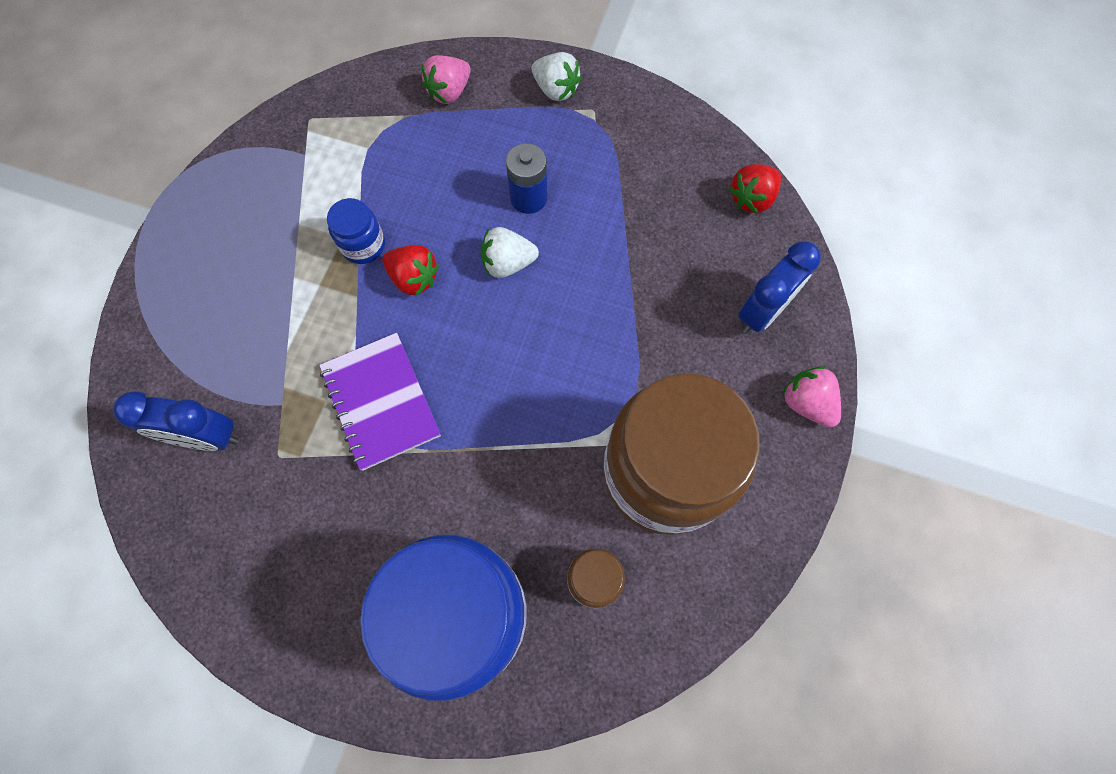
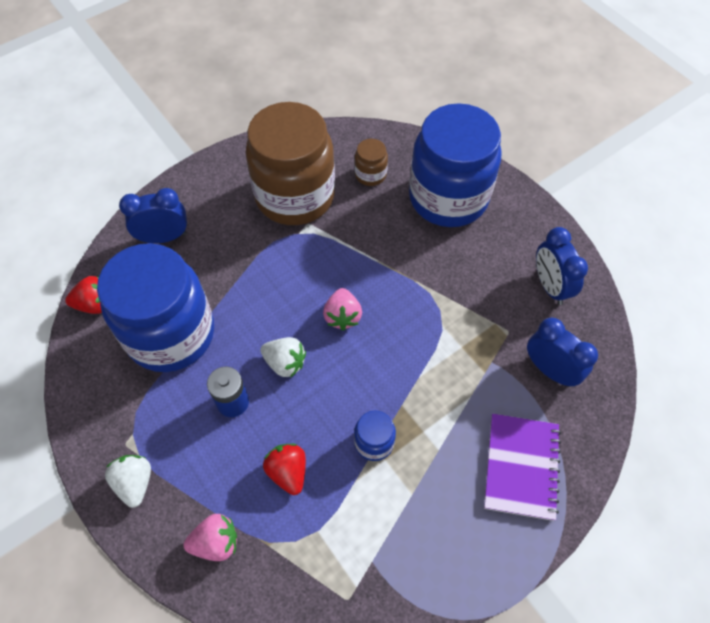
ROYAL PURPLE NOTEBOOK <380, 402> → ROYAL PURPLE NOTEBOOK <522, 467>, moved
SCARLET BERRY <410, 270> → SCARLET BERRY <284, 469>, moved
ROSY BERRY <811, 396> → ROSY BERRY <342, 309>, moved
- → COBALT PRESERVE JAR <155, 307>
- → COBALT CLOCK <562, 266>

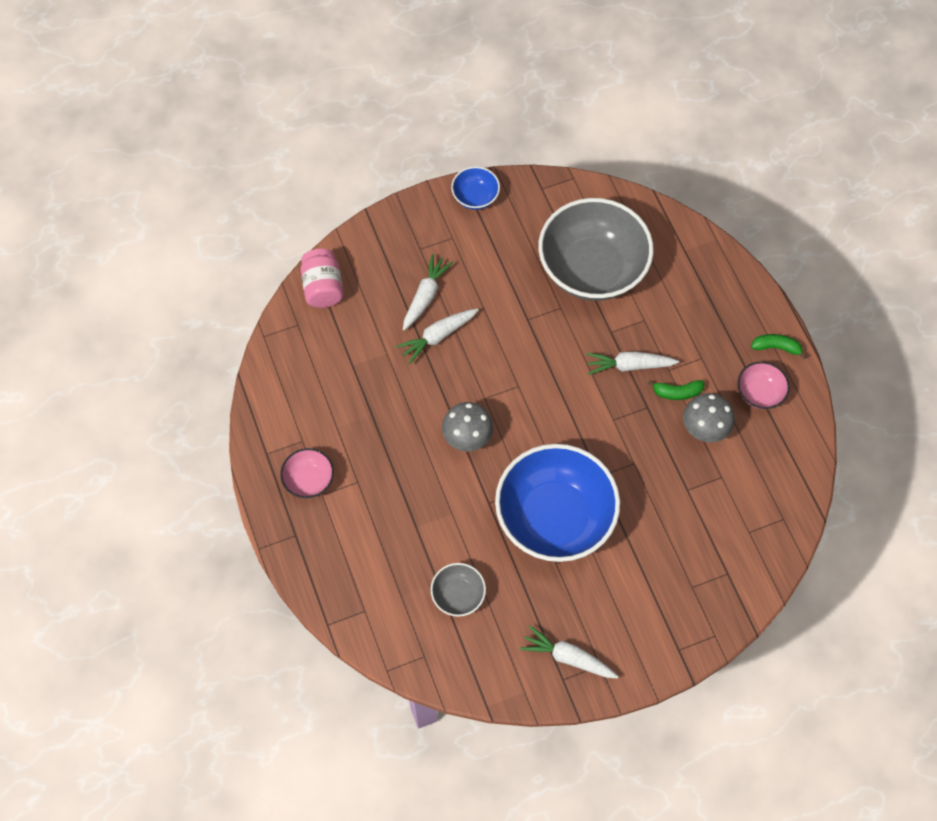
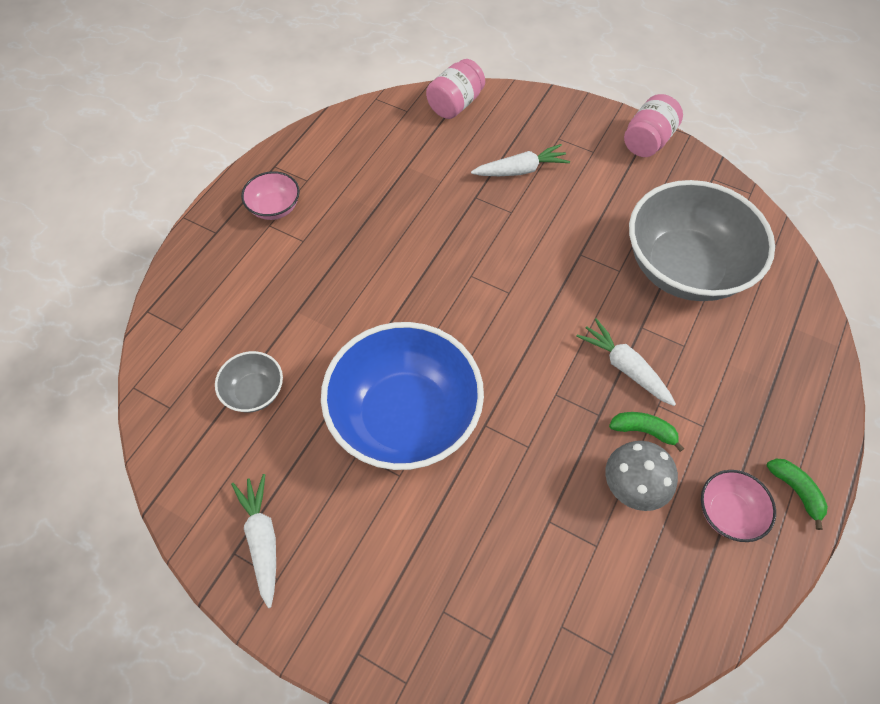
WHITE TOY CARROT <437, 336> → -
GREY MUSHROOM <467, 426> → -
COBALT DEEP DISH <475, 188> → ROSY PRESERVE JAR <653, 125>
GREEN BANANA <676, 390> → GREEN BANANA <646, 432>, 150 degrees clockwise

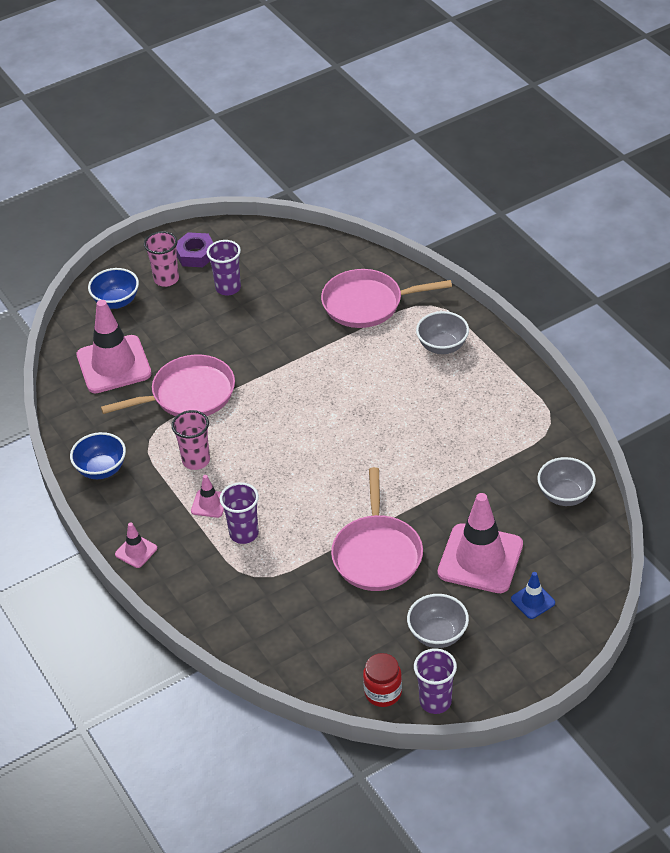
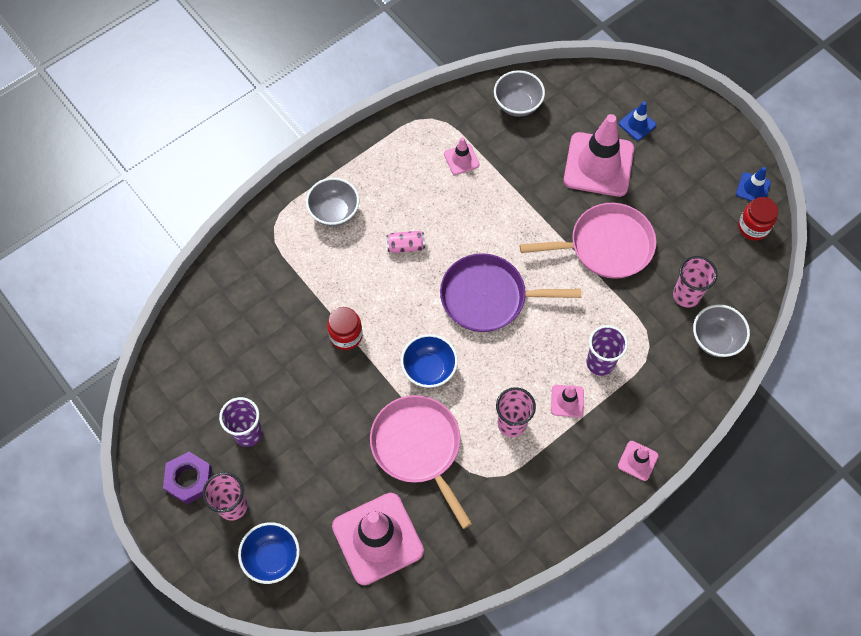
COBALT DEEP DISH <98, 455> → COBALT DEEP DISH <429, 361>, moved
ROSY FRYING PAN <386, 298> → -
GREY DEEP DISH <438, 621> → GREY DEEP DISH <721, 330>, moved
ROYAL PURPLE CUP <435, 681> → COBALT ROAD CONE <753, 184>
- → SCARLET PRESERVE JAR <345, 328>
- → ROSY SODA CAN <405, 242>
- → ROYAL PURPLE FRYING PAN <510, 292>
- → ROSY ROAD CONE <461, 156>
- → ROSY CUP <695, 282>

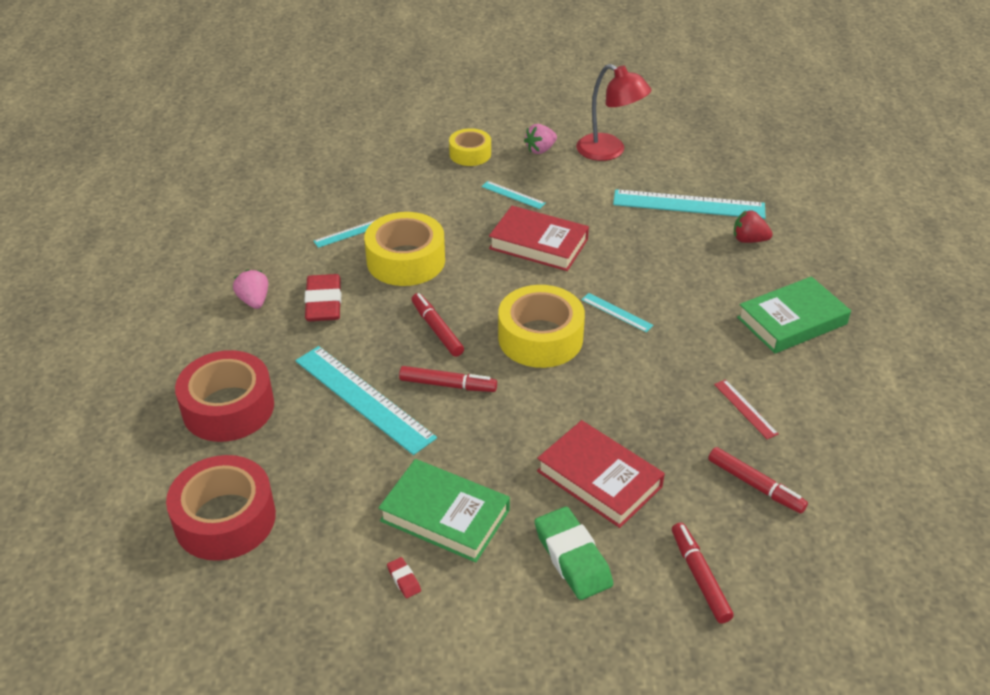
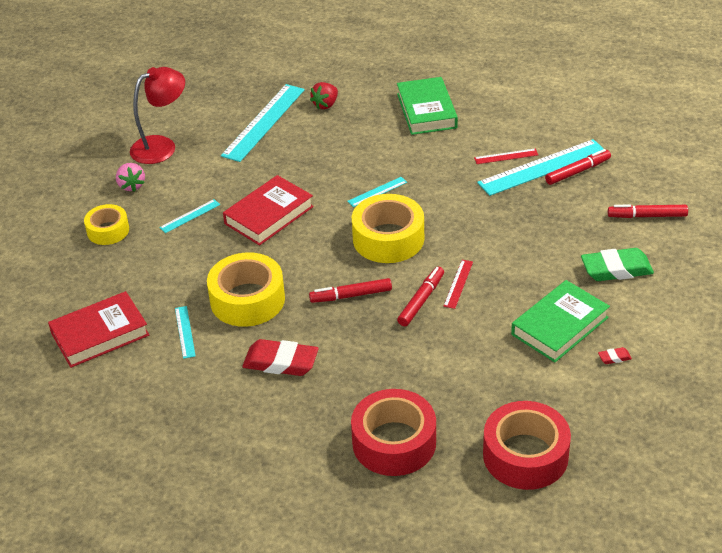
ROSY BERRY <250, 289> → -
TEAL RULER <366, 400> → TEAL RULER <540, 167>, moved
SCARLET HARDBACK <601, 474> → SCARLET HARDBACK <98, 329>, moved
- → SCARLET RULER <458, 284>

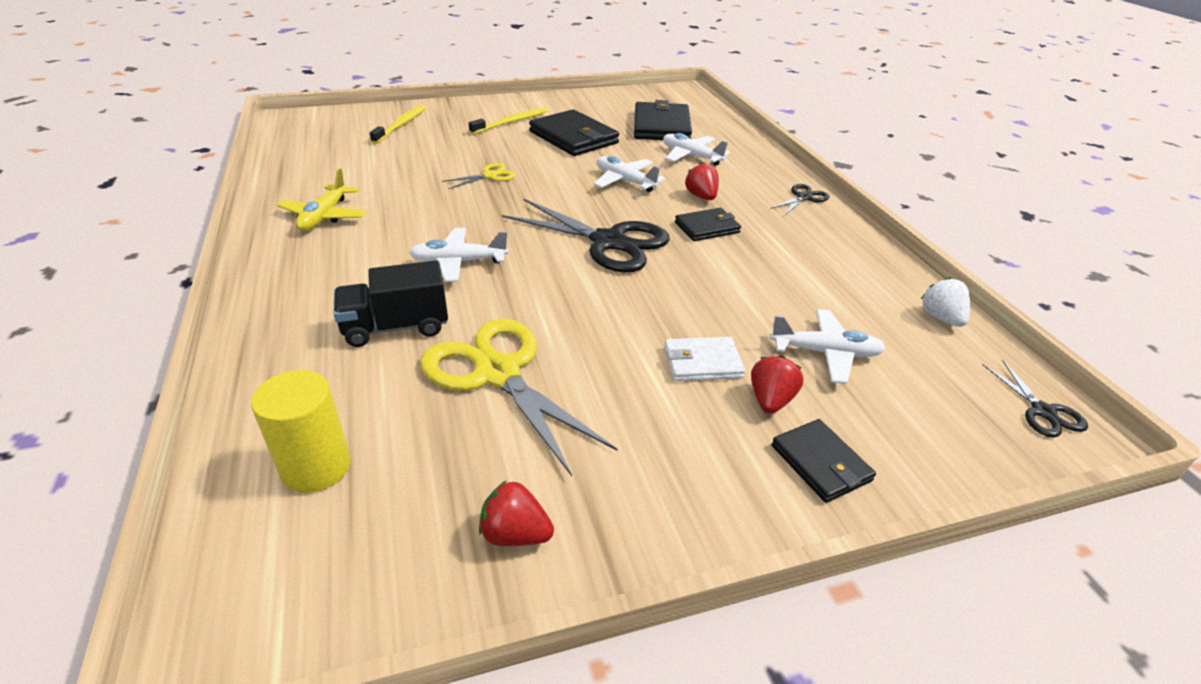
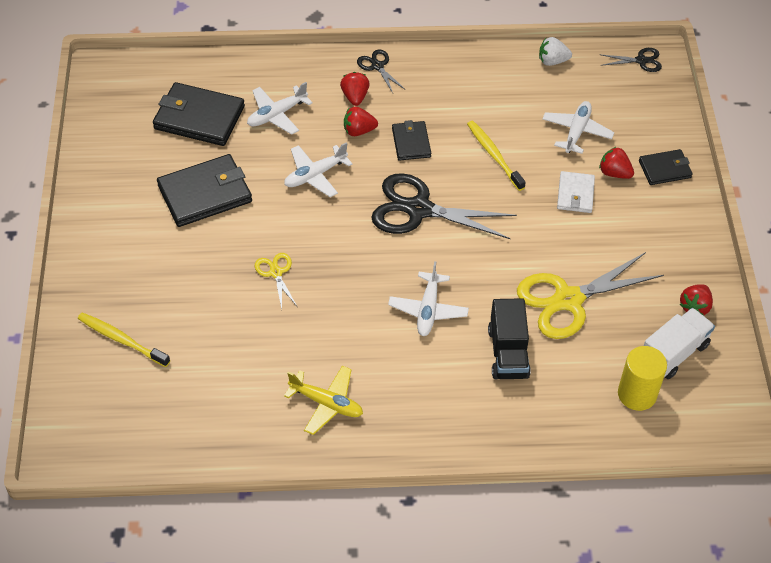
BRIGHT YELLOW TOOTHBRUSH <508, 121> → BRIGHT YELLOW TOOTHBRUSH <496, 156>, moved
EBONY SHEARS <586, 236> → EBONY SHEARS <444, 206>, 120 degrees counterclockwise
- → SCARLET BERRY <355, 89>
- → WHITE TRUCK <679, 343>

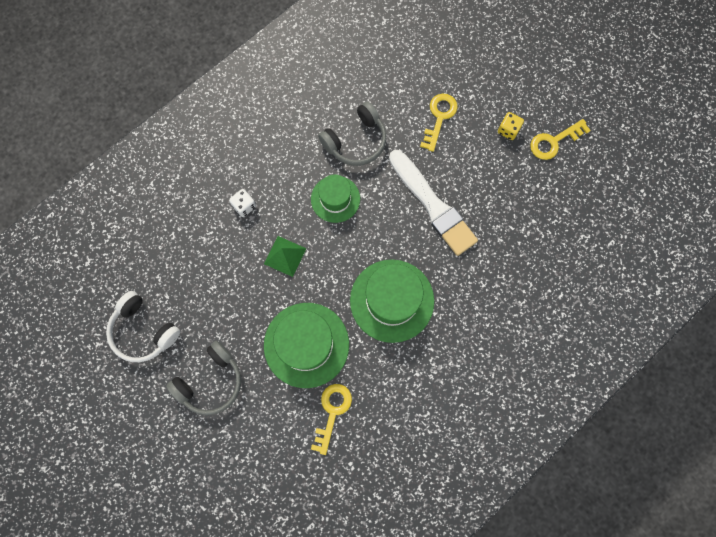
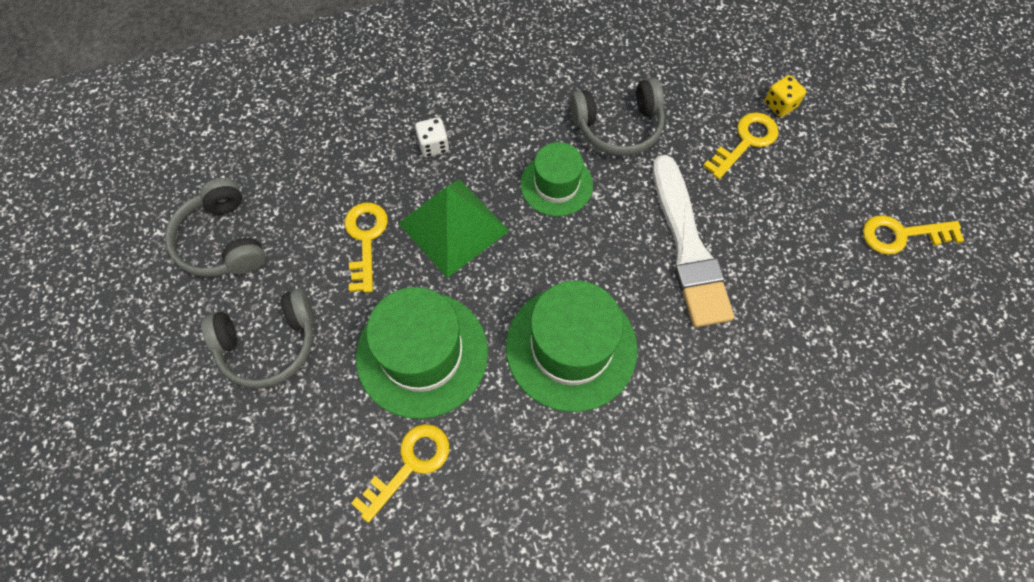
WHITE HEADSET <143, 326> → GREY HEADSET <215, 227>
GREEN SOLID PYRAMID <285, 256> → GREEN SOLID PYRAMID <453, 228>, x1.67
BRIGHT YELLOW DIE <511, 126> → BRIGHT YELLOW DIE <785, 96>, moved
- → BRIGHT YELLOW DOOR KEY <366, 247>

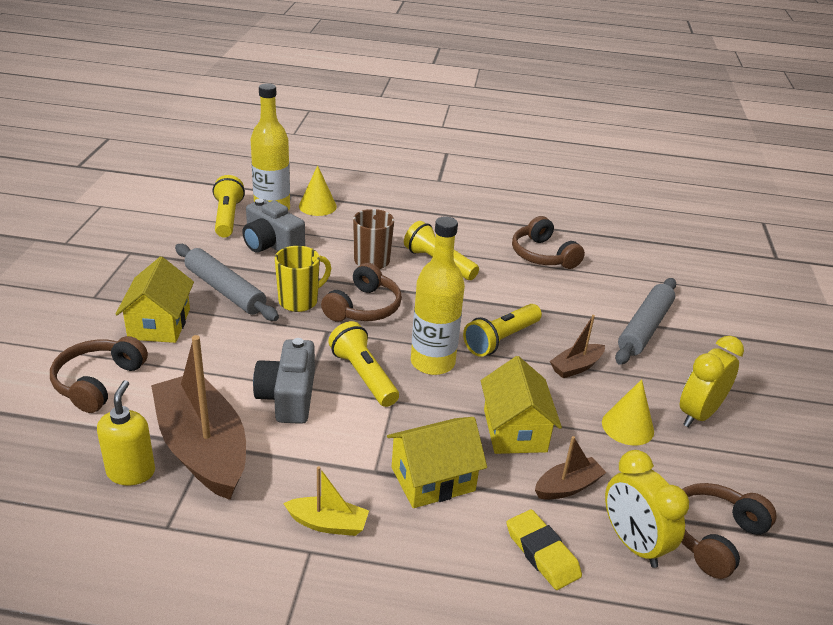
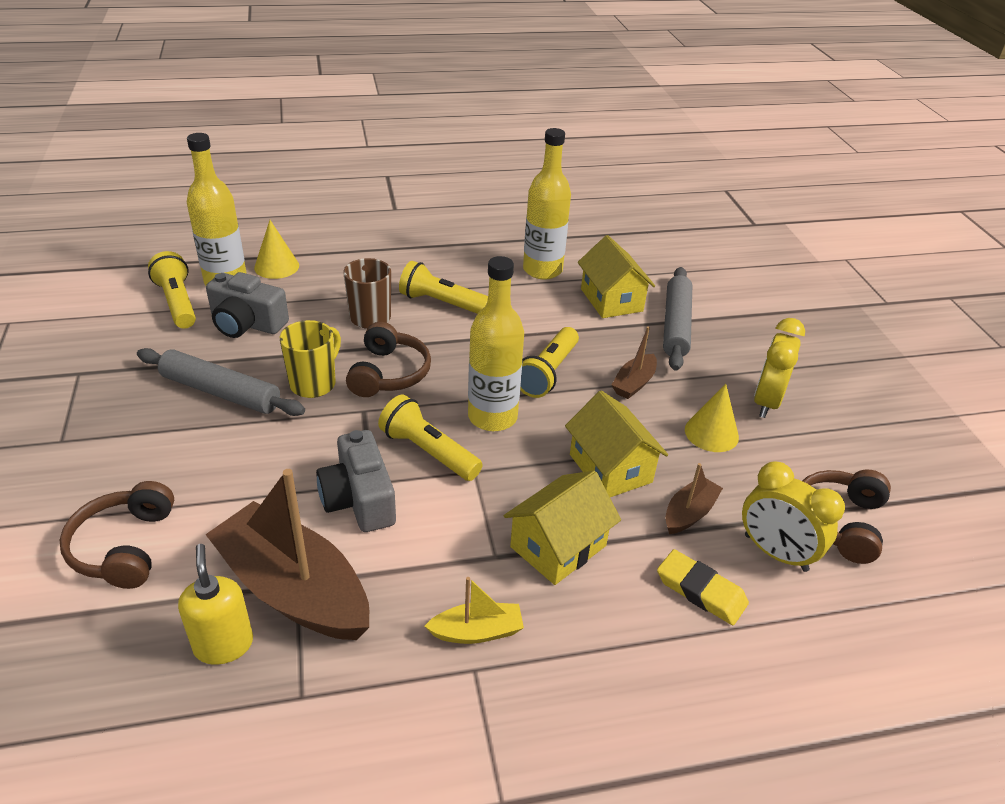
BRIGHT YELLOW HOUSE <155, 300> → BRIGHT YELLOW HOUSE <616, 276>, moved
BROWN HEADSET <548, 242> → BRIGHT YELLOW BOTTLE <547, 204>

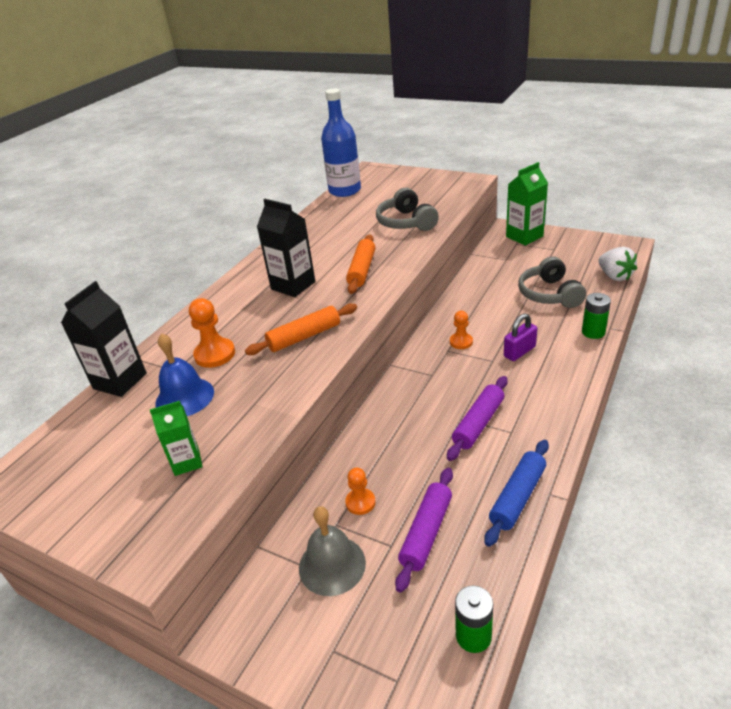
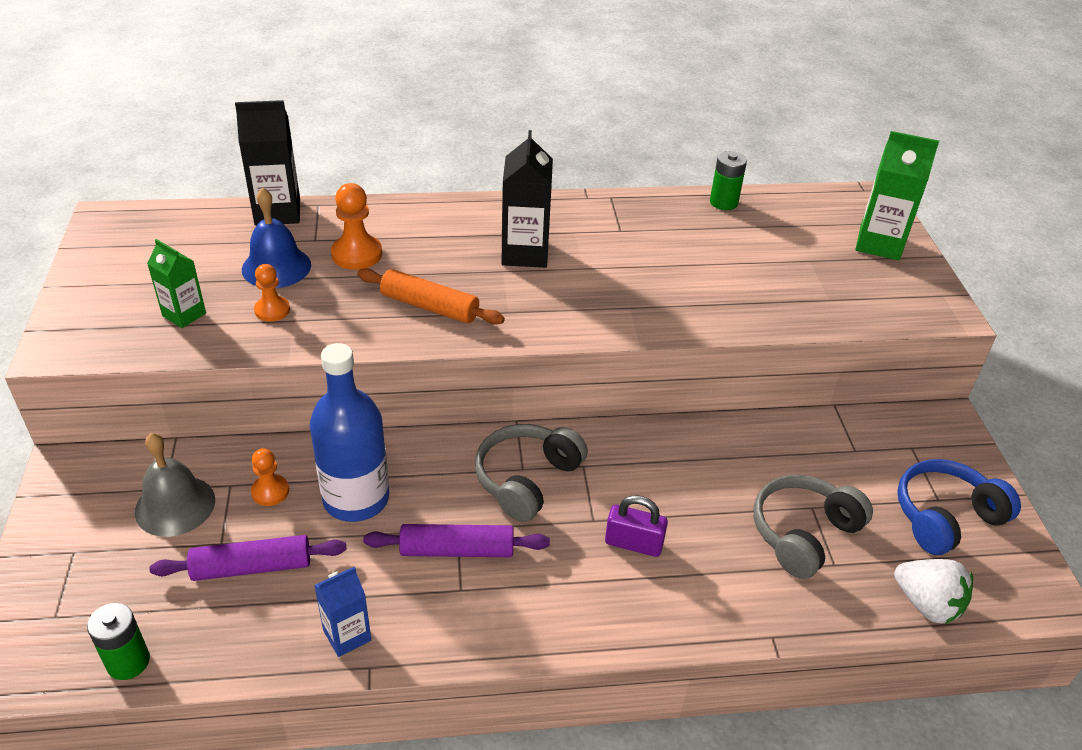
COBALT BOTTLE <341, 142> → COBALT BOTTLE <349, 432>, moved
ORANGE DOUGH ROLLER <360, 264> → -
GREY HEADSET <407, 209> → GREY HEADSET <531, 473>, moved
ORANGE GAME PAWN <461, 330> → ORANGE GAME PAWN <272, 293>, moved
COBALT DOUGH ROLLER <516, 493> → COBALT JUICE CARTON <342, 612>
GREEN JUICE CARTON <527, 203> → GREEN JUICE CARTON <897, 195>, moved
GREEN POWER CELL <596, 316> → GREEN POWER CELL <728, 180>, moved
WHITE BERRY <617, 264> → WHITE BERRY <933, 591>, 75 degrees counterclockwise
- → COBALT HEADSET <959, 507>

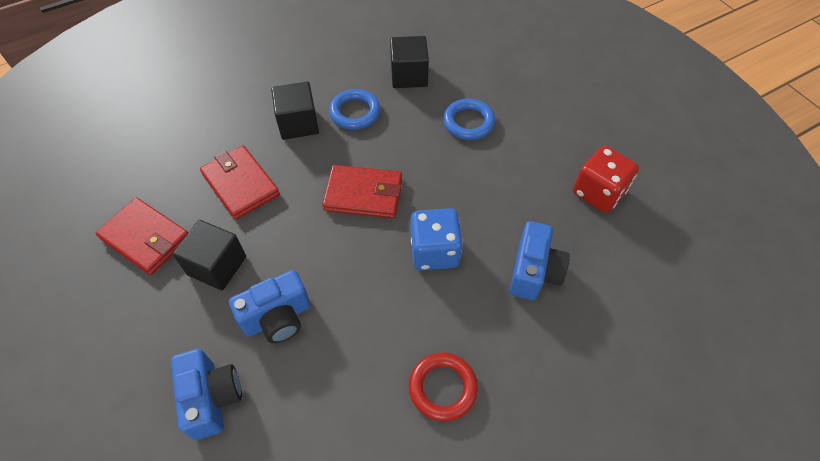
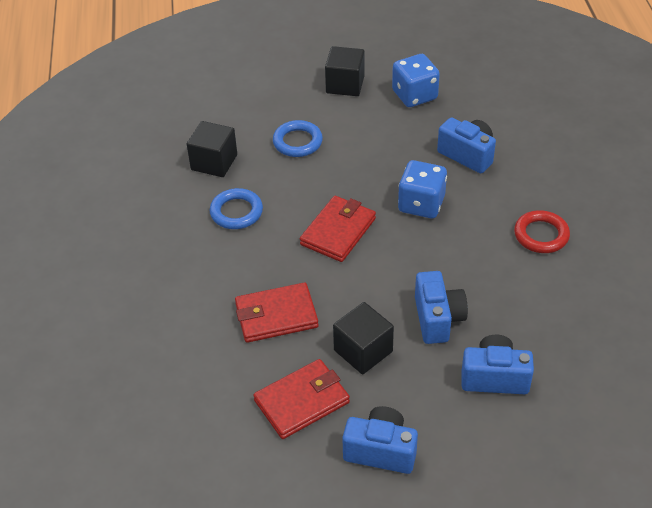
EBONY CUBE <295, 111> → EBONY CUBE <345, 71>, moved
SCARLET DIE <606, 179> → COBALT DIE <416, 80>
- → COBALT CAMERA <380, 440>

